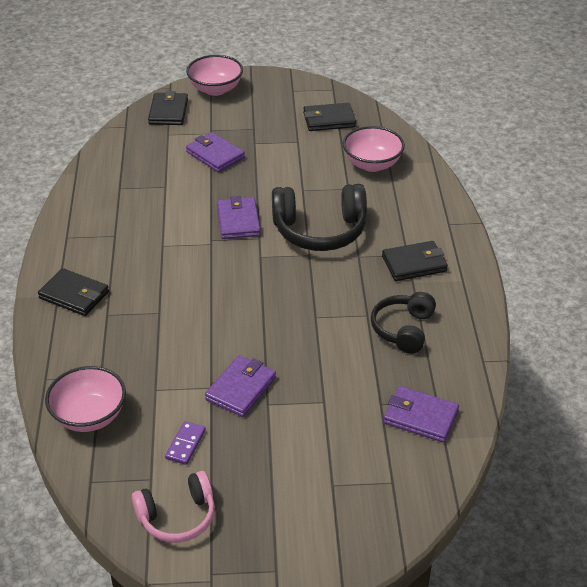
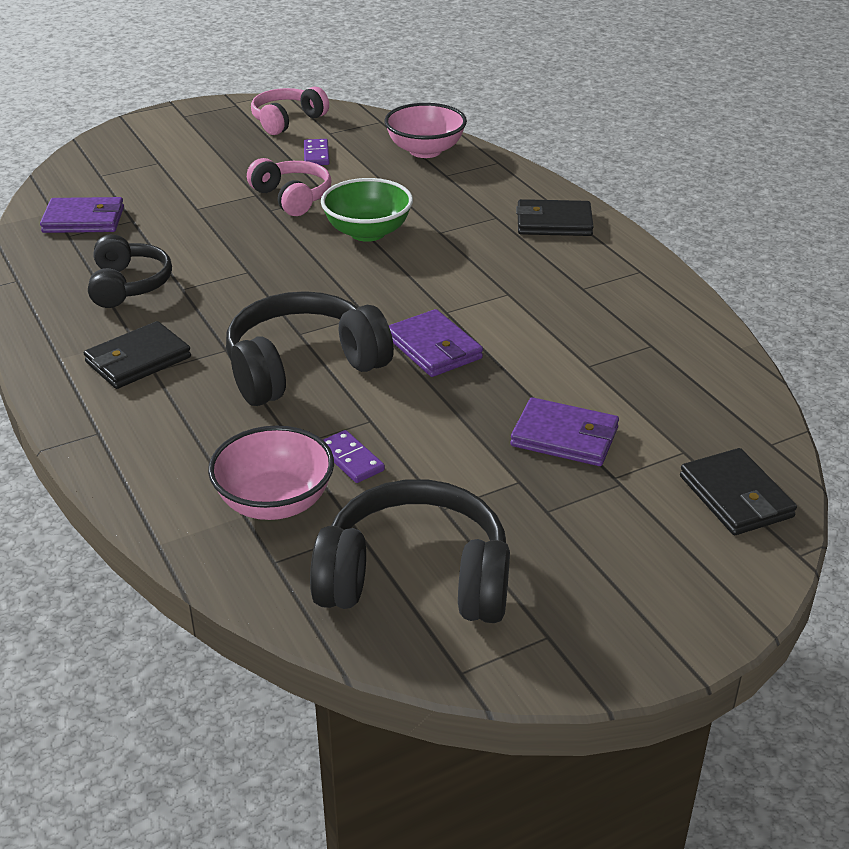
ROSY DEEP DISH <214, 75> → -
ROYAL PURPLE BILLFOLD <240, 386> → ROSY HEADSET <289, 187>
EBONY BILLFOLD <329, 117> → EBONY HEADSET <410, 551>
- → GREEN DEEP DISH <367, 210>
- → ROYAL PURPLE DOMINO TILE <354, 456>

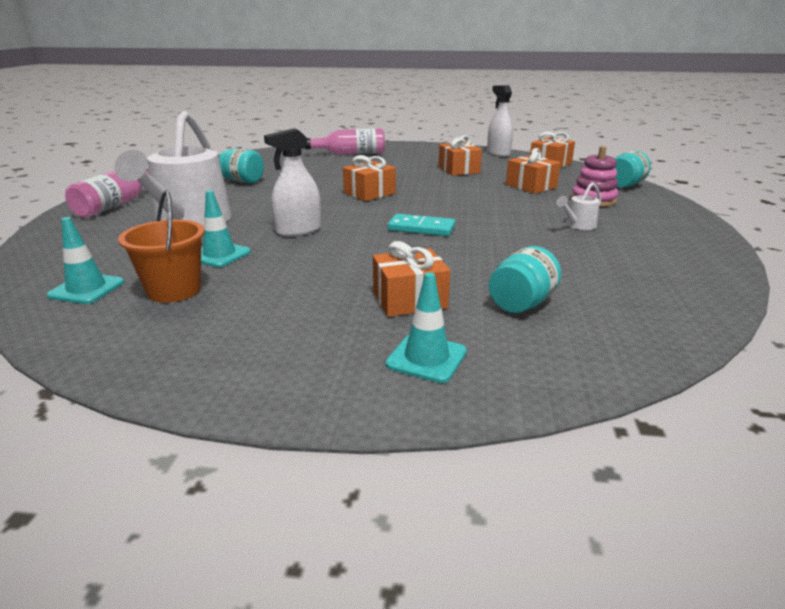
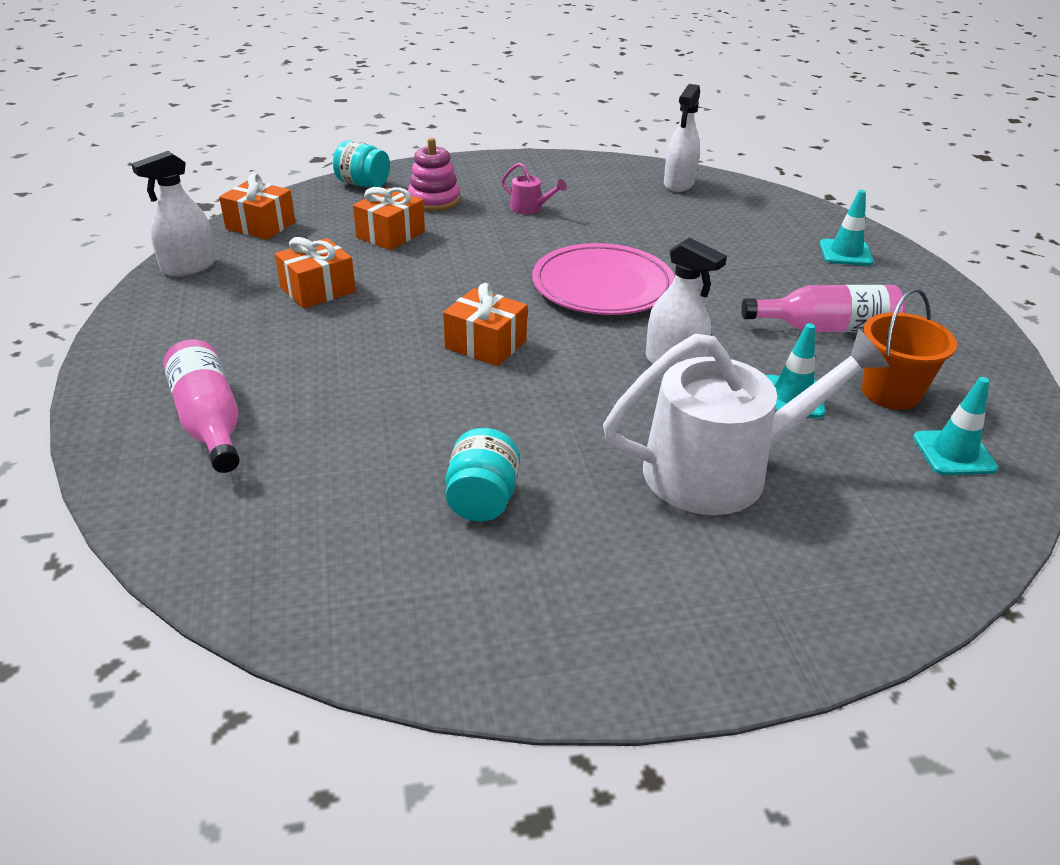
ROSY BOTTLE <107, 193> → ROSY BOTTLE <823, 308>, moved
ORANGE WRAPPED GIFT <411, 279> → -
TEAL DOMINO TILE <421, 225> → ROSY DINNER PLATE <603, 279>
TEAL PRESERVE JAR <525, 279> → -
WHITE WATERING POT <578, 206> → ROSY WATERING POT <534, 188>
- → WHITE SPRAY BOTTLE <682, 138>

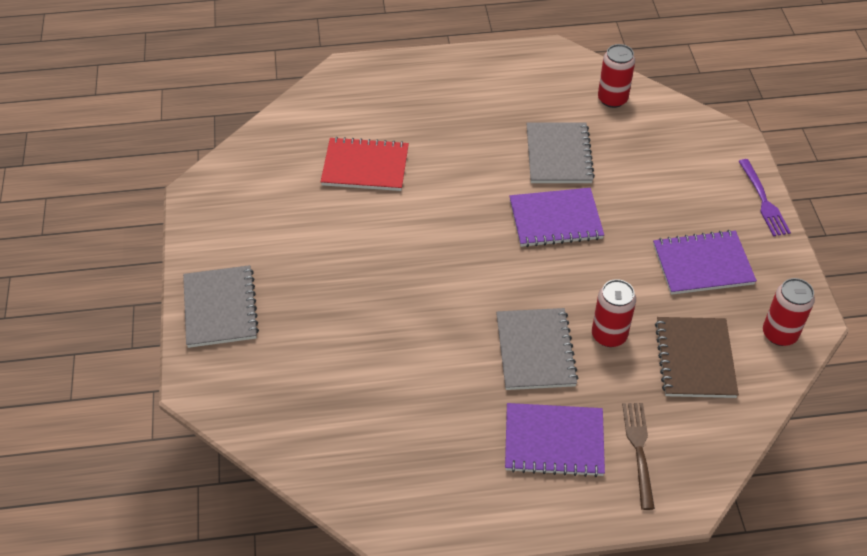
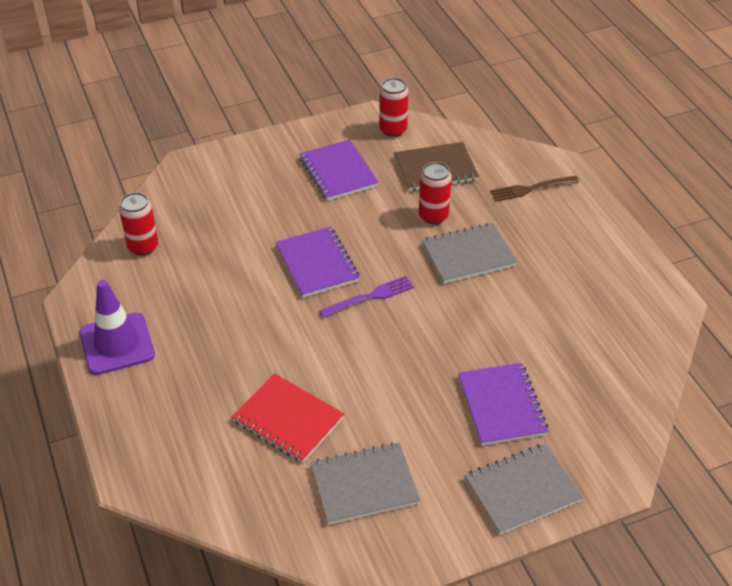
SCARLET NOTEBOOK <365, 164> → SCARLET NOTEBOOK <288, 418>, 45 degrees counterclockwise
ROYAL PURPLE NOTEBOOK <555, 440> → ROYAL PURPLE NOTEBOOK <503, 404>, moved
GREY NOTEBOOK <560, 153> → GREY NOTEBOOK <365, 483>, moved
ROYAL PURPLE FORK <764, 197> → ROYAL PURPLE FORK <366, 297>, moved
- → ROYAL PURPLE ROAD CONE <117, 327>

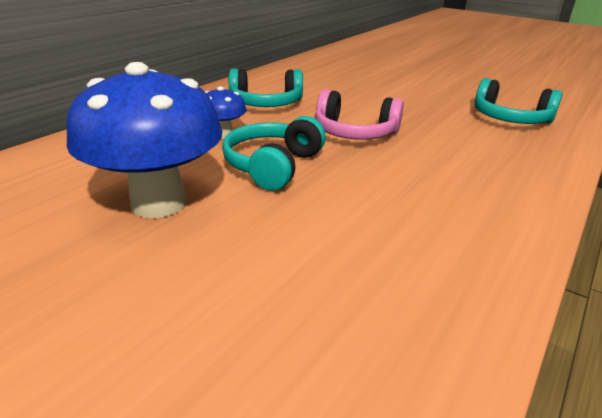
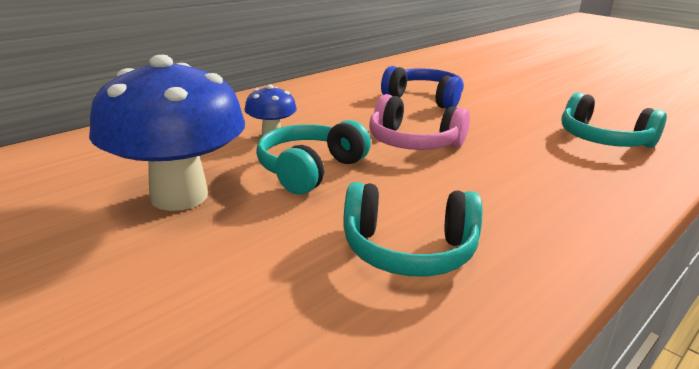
TEAL HEADSET <266, 88> → TEAL HEADSET <412, 229>, moved
- → COBALT HEADSET <422, 87>

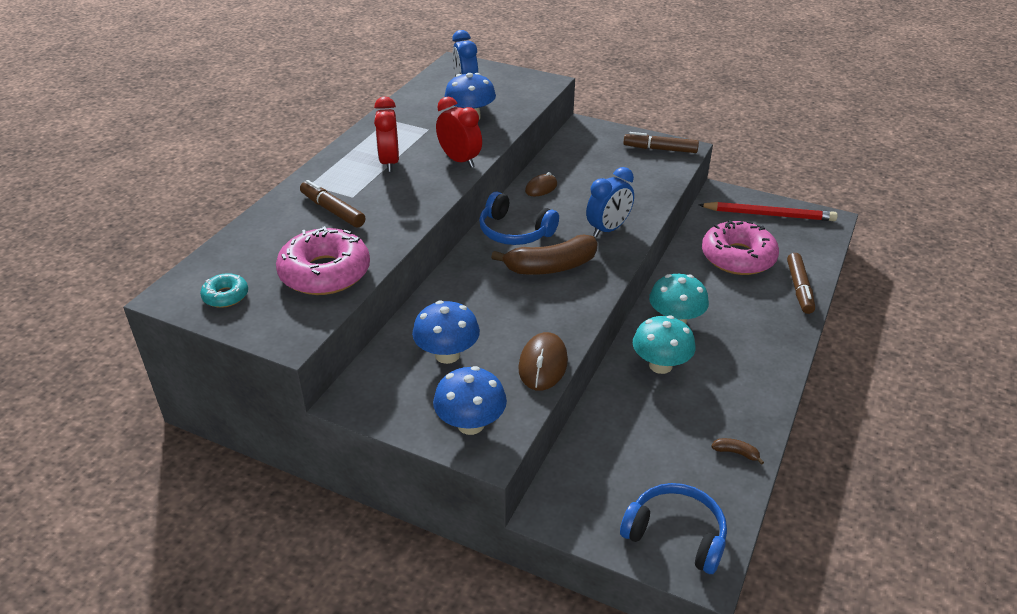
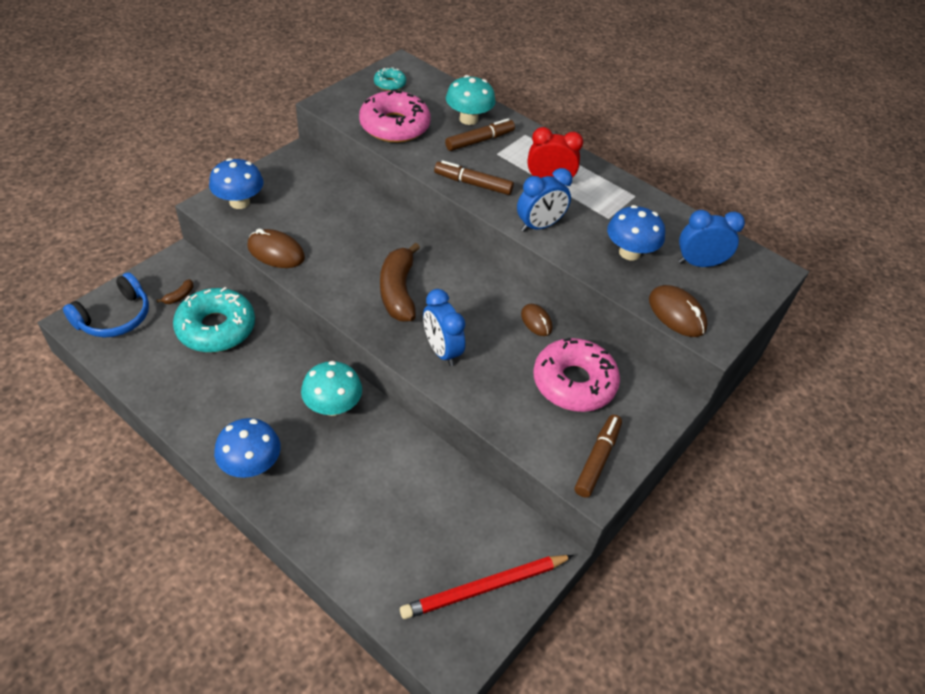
COBALT MUSHROOM <446, 332> → COBALT MUSHROOM <247, 448>, moved
SCARLET CLOCK <459, 132> → COBALT CLOCK <544, 200>
COBALT HEADSET <519, 218> → -
TEAL MUSHROOM <664, 344> → TEAL MUSHROOM <470, 100>, moved
SCARLET PENCIL <768, 211> → SCARLET PENCIL <487, 587>, 45 degrees clockwise
ROSY GLAZED DONUT <740, 247> → ROSY GLAZED DONUT <577, 375>, moved
BROWN BANANA <737, 451> → BROWN BANANA <174, 291>, moved
BROWN MARKER <801, 283> → BROWN MARKER <474, 177>, moved
- → TEAL GLAZED DONUT <214, 319>
- → BROWN PC MOUSE <678, 311>

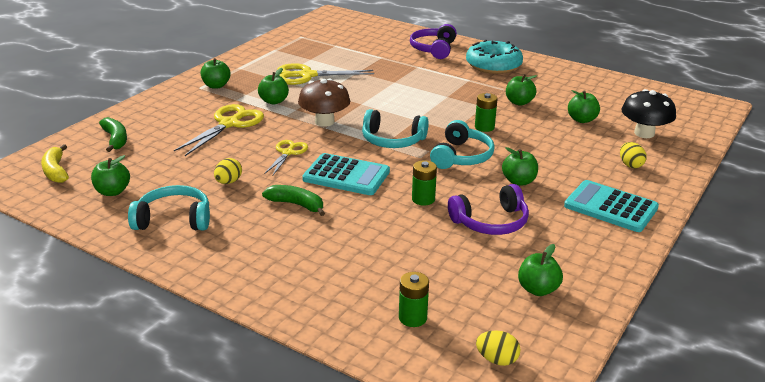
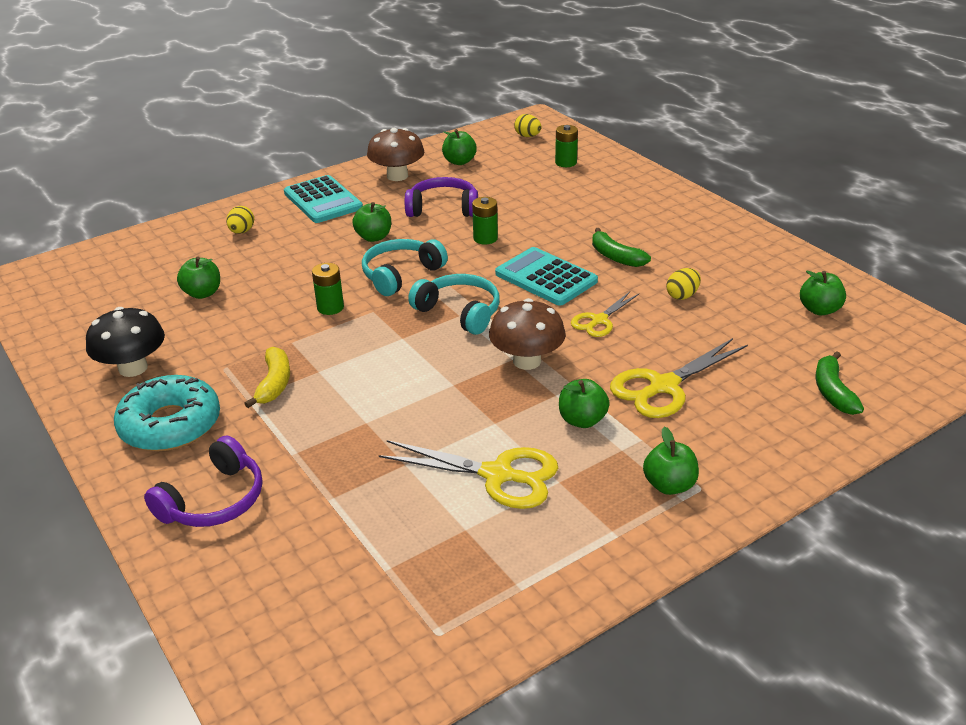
BRIGHT YELLOW BANANA <55, 163> → BRIGHT YELLOW BANANA <267, 377>, moved
TEAL HEADSET <169, 207> → -
GREEN APPLE <521, 90> → -
EBONY MUSHROOM <648, 113> → EBONY MUSHROOM <125, 342>, moved
- → BROWN MUSHROOM <395, 154>

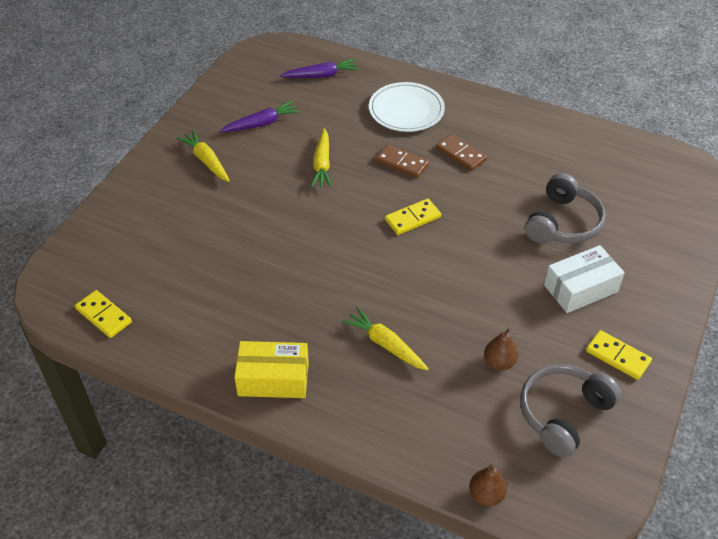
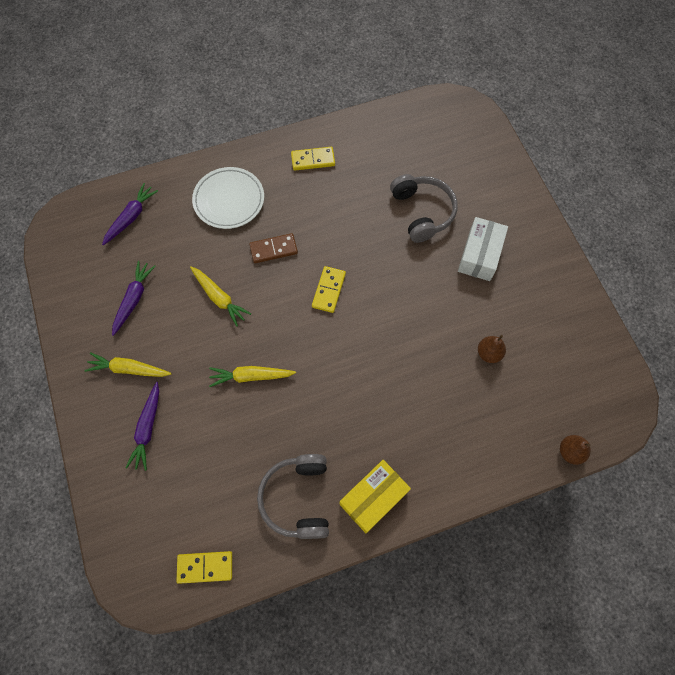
BRIGHT YELLOW TOY CARROT <385, 338> → BRIGHT YELLOW TOY CARROT <252, 376>, moved
BROWN DOMINO TILE <461, 152> → -
GREY HEADSET <570, 411> → GREY HEADSET <293, 496>, moved
BRIGHT YELLOW DOMINO TILE <619, 355> → BRIGHT YELLOW DOMINO TILE <313, 159>, moved
- → ROYAL PURPLE TOY CARROT <142, 426>

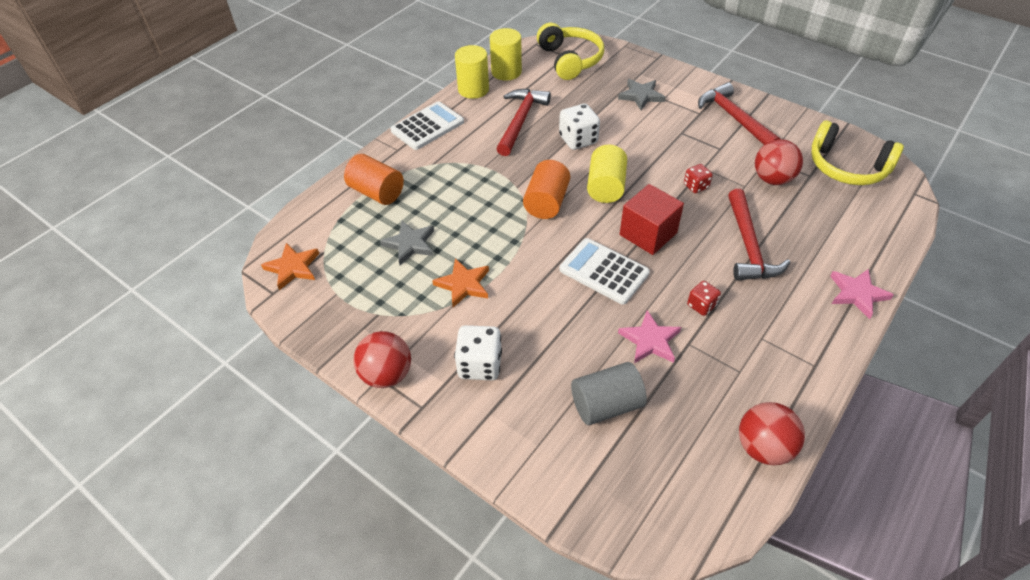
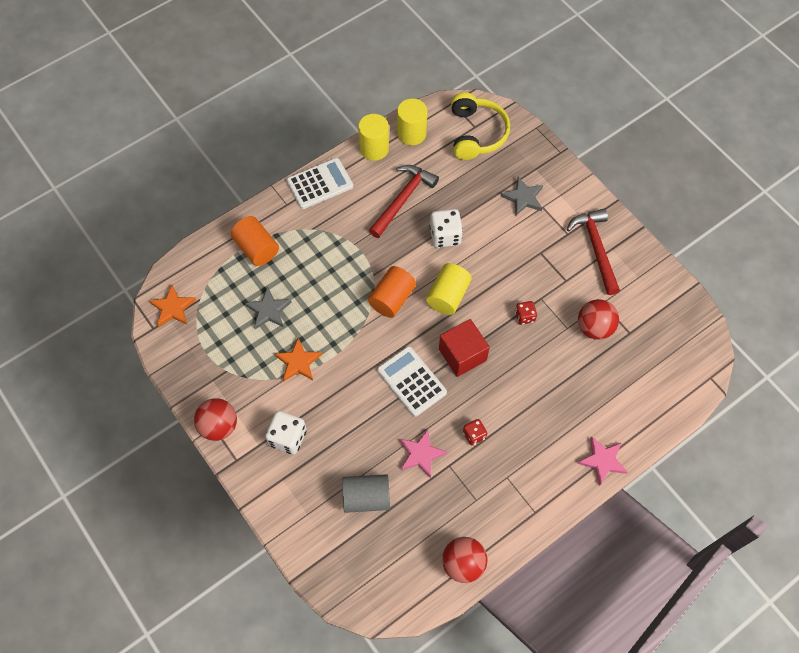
SCARLET CLAW HAMMER <759, 235> → -
BRIGHT YELLOW HEADSET <857, 152> → -

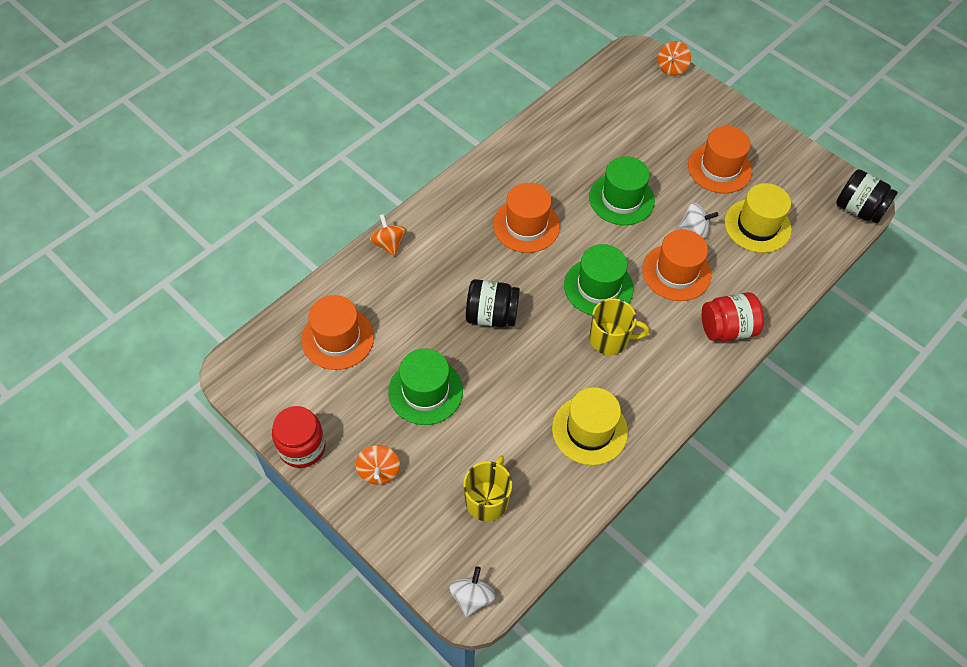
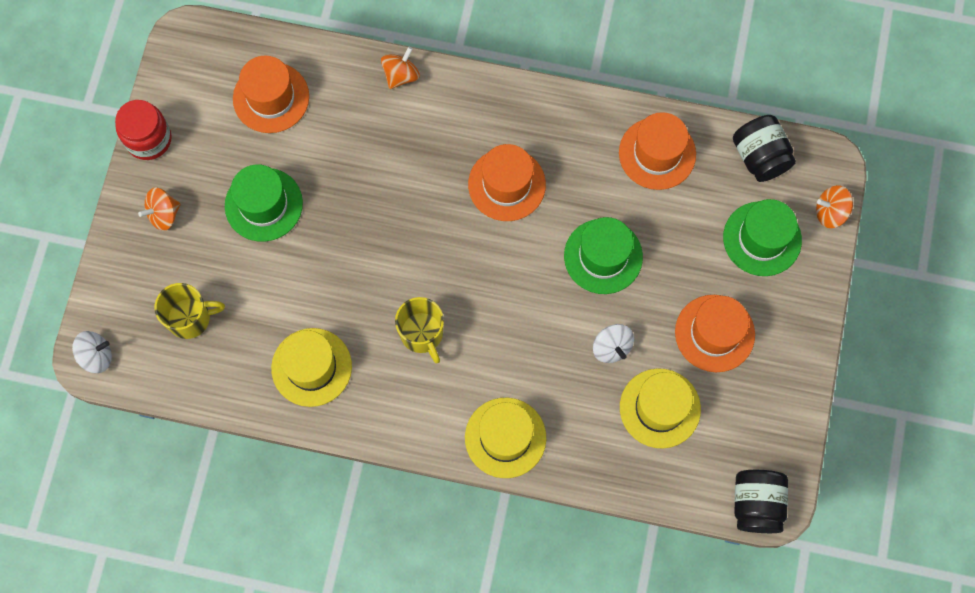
EBONY PRESERVE JAR <493, 303> → EBONY PRESERVE JAR <764, 148>, moved
GREEN TALL HAT <599, 279> → GREEN TALL HAT <762, 237>, moved
ORANGE TALL HAT <676, 265> → ORANGE TALL HAT <657, 151>, moved
SCARLET PRESERVE JAR <733, 317> → BRIGHT YELLOW TALL HAT <505, 438>

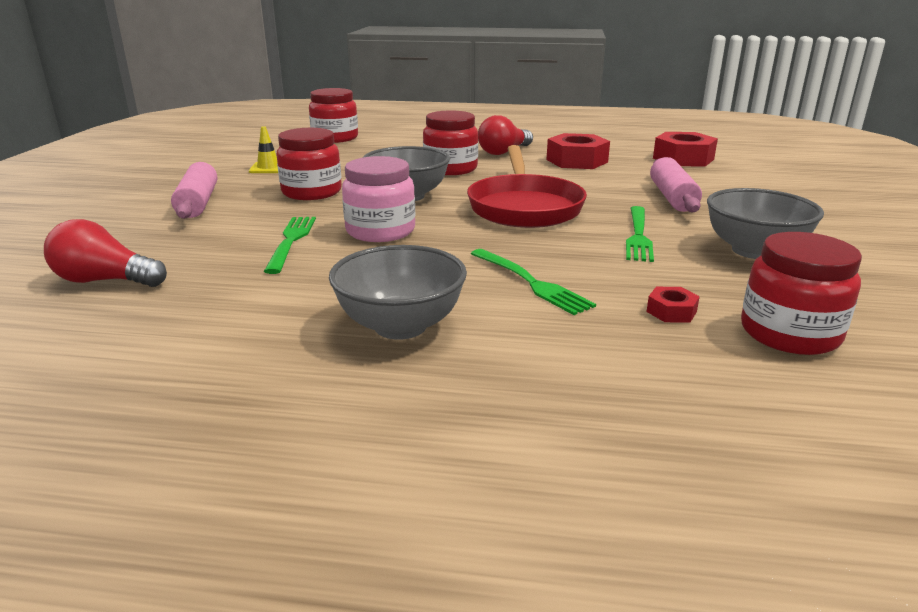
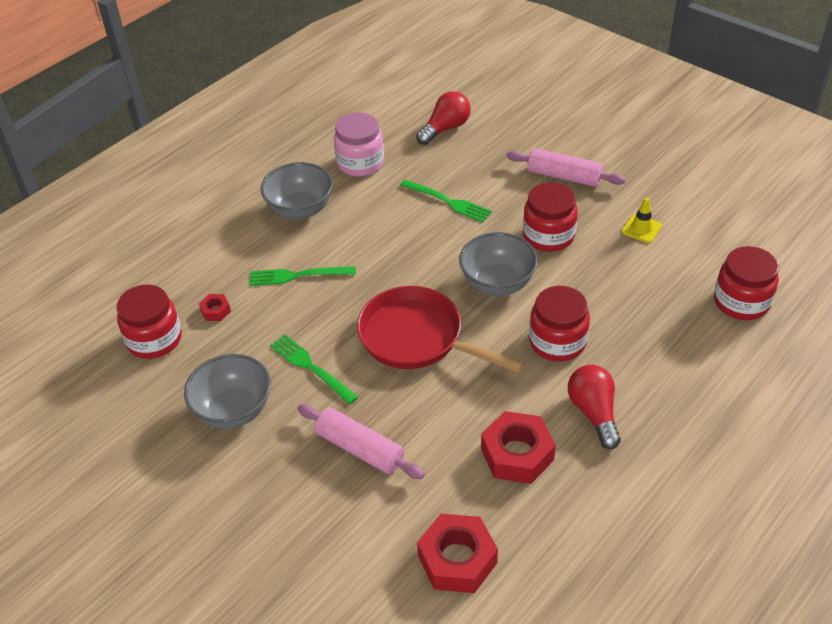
ROSY PRESERVE JAR <378, 199> → ROSY PRESERVE JAR <359, 144>, moved

